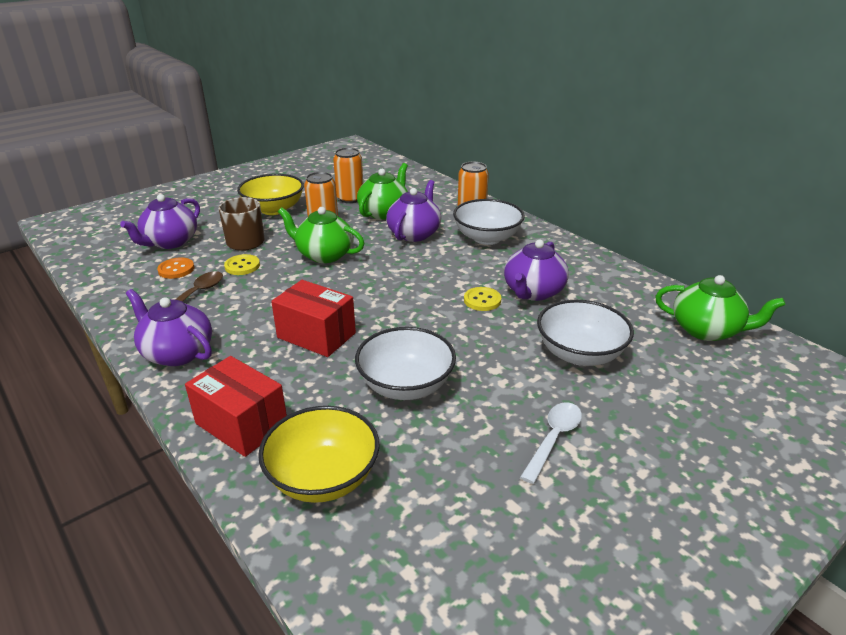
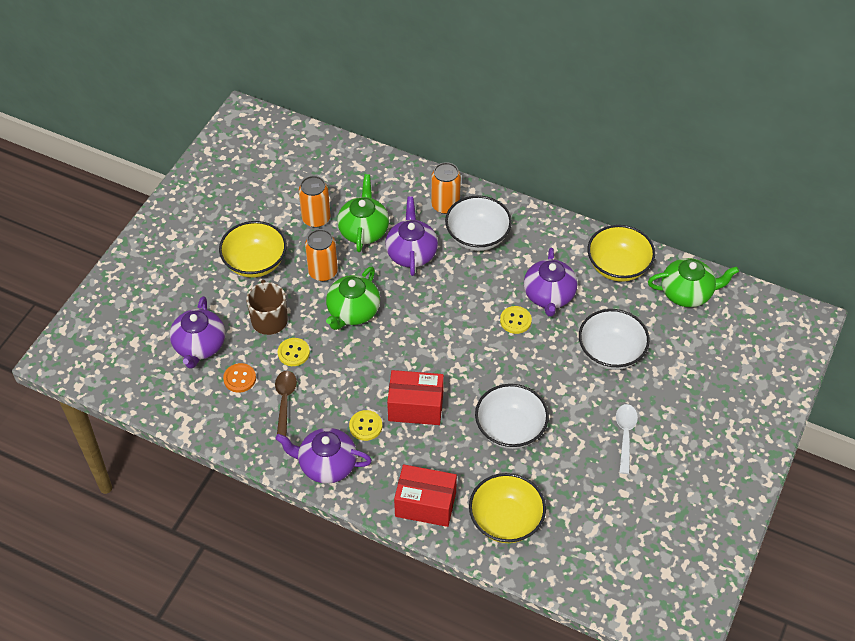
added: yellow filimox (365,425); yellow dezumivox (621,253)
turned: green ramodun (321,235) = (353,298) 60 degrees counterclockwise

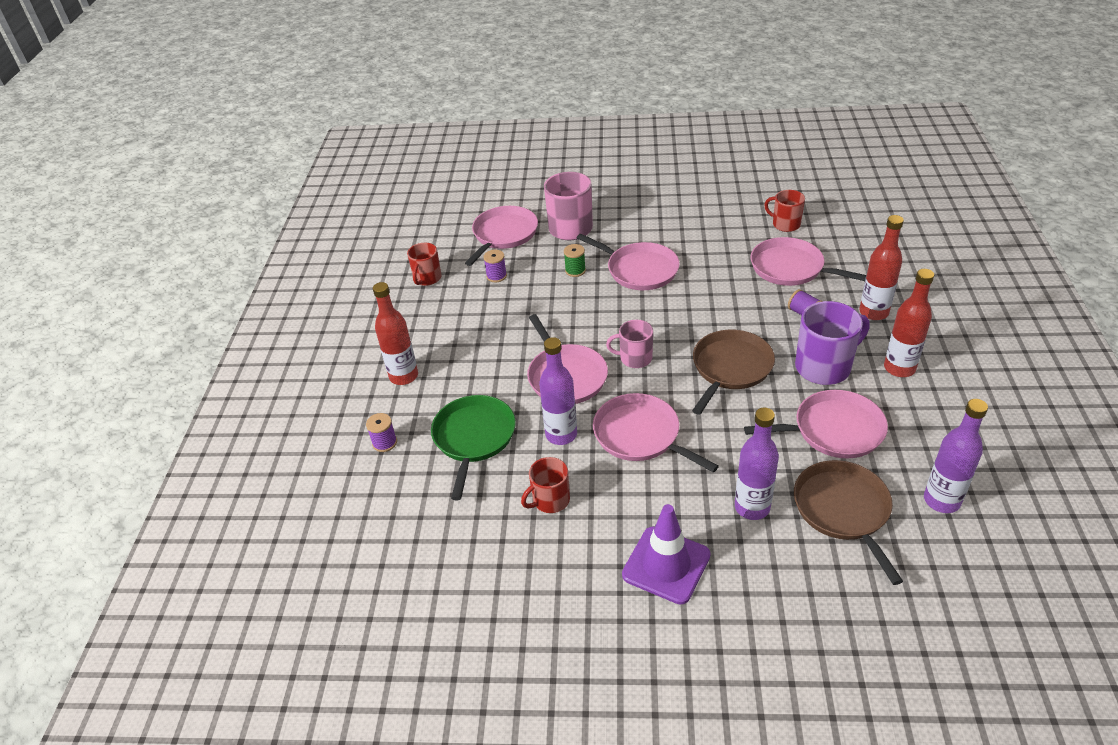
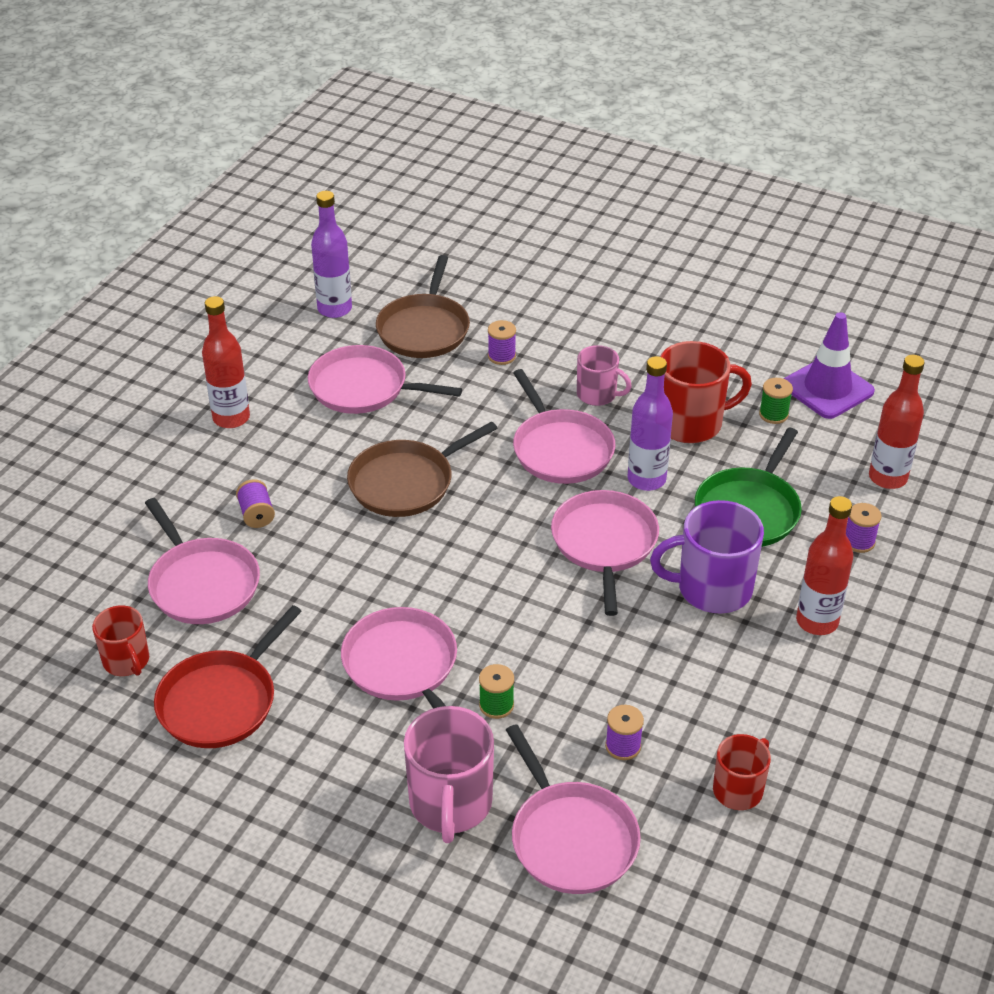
added: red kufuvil (228,676); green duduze (776,401)
moved: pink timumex (629,344) to (604,375); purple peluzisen (666,554) to (829,365); purple timumex (832,343) to (707,556); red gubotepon (881,267) to (897,422)
replaced: purple gubotepon (757,464) to purple duduze (502,342)
turned: pink kufuvil (501,236) = (573,809) 75 degrees counterclockwise
resized: red timumex (545,485) = (706,392) x1.65

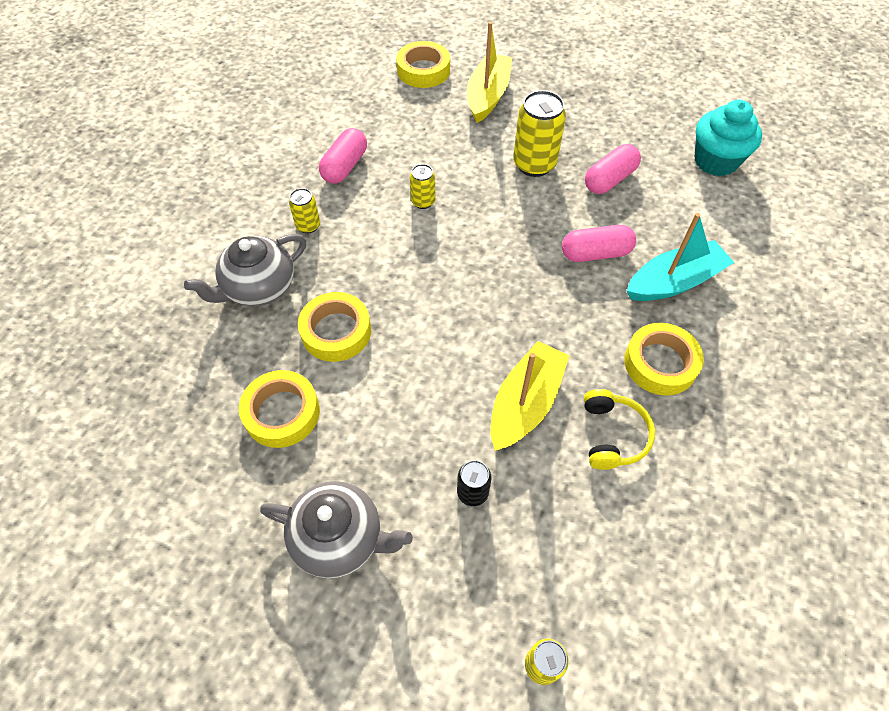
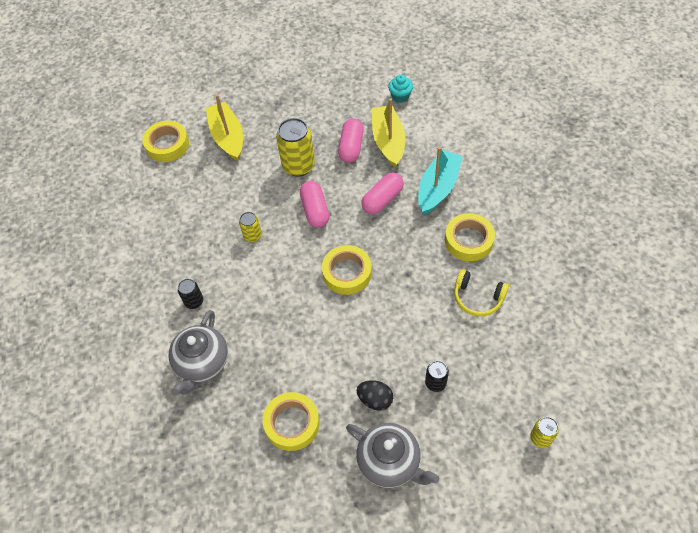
added: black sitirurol (375,395)
moved: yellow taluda (334,327) to (347,270); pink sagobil (343,156) to (314,204); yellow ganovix (530,396) to (389,132)
recoloured: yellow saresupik (304,211) to black saresupik (190,294)
turned: grey ramodun (336,530) = (392,455) 60 degrees clockwise; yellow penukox (619,429) = (481,292) 150 degrees clockwise
resized: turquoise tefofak (728,138) = (400,89) x0.55

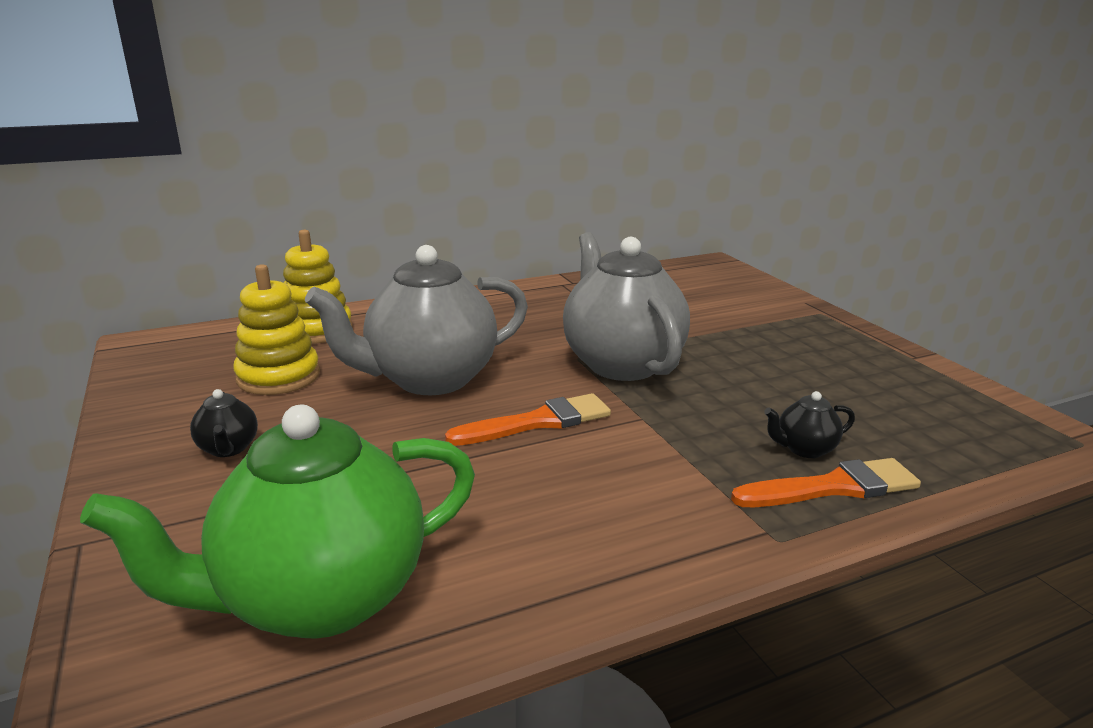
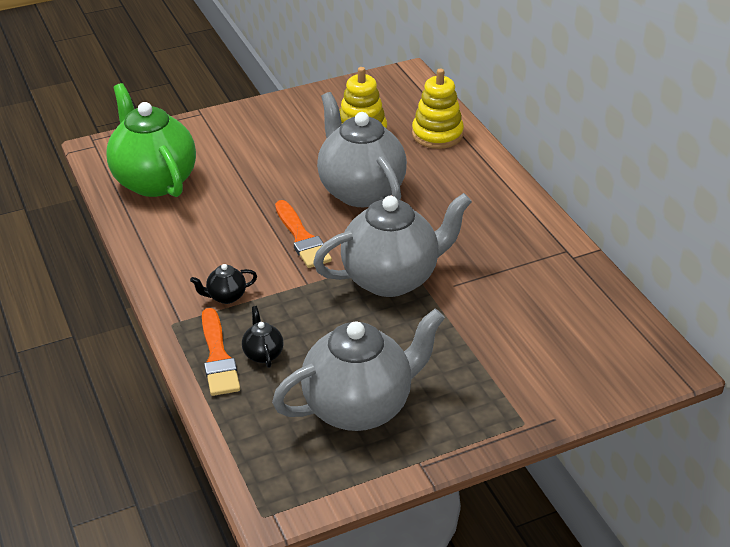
added: grey ramodun (358,370)
moved: black ramodun (224,423) to (223,284)

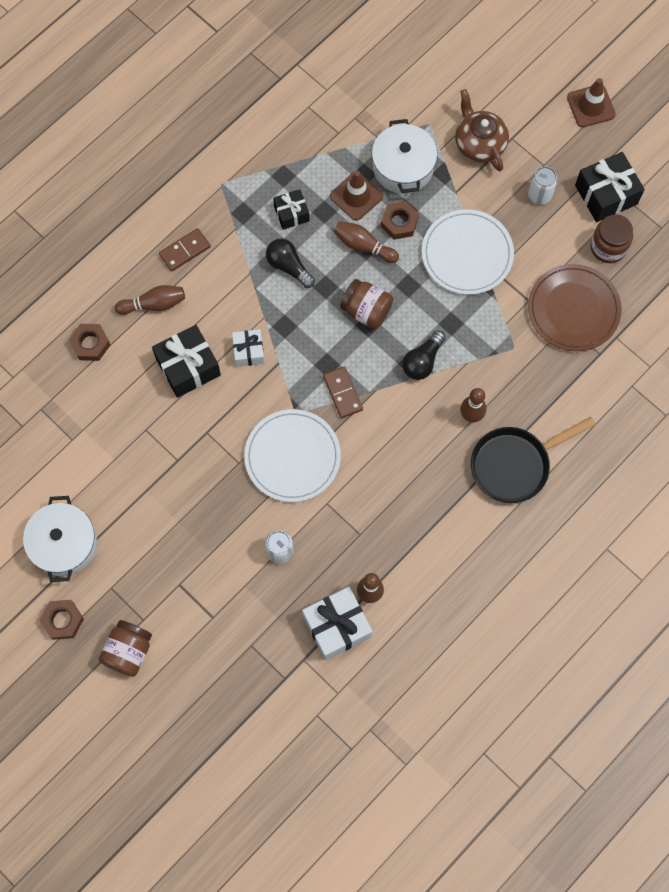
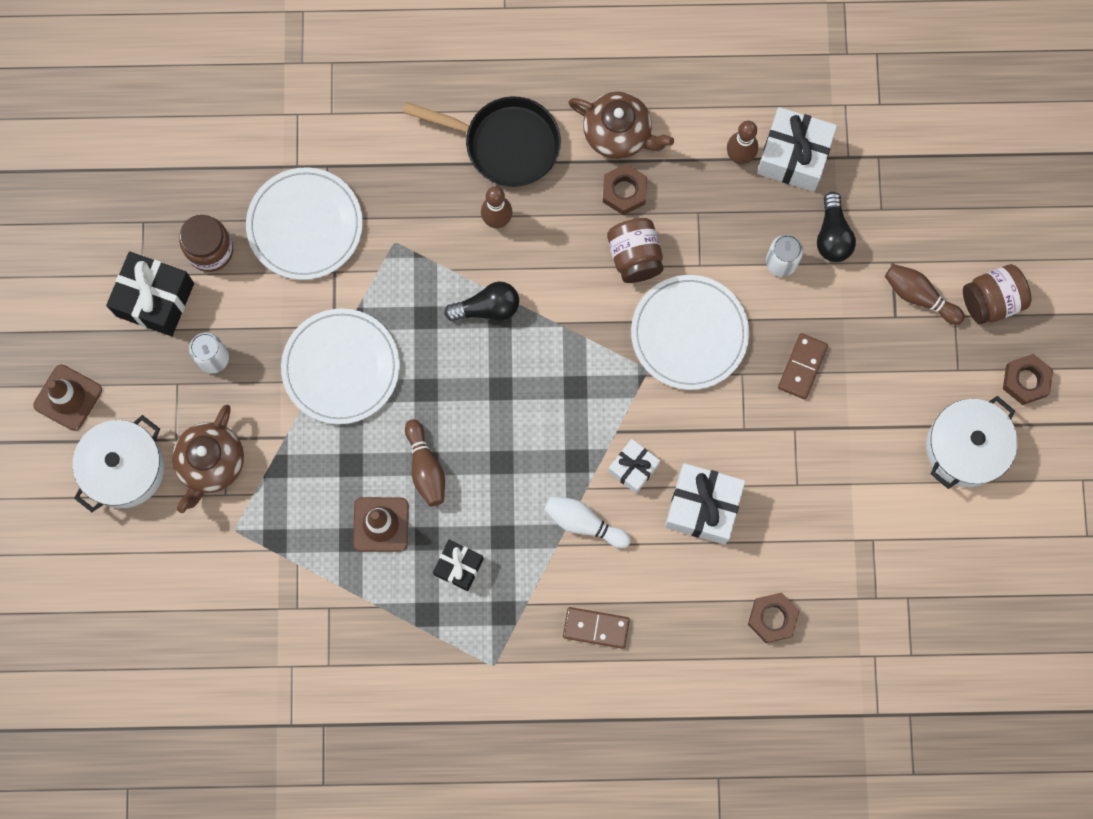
added: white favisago (587,522); brown ramodun (621,125)
moved: brown favisago (150,300) to (925,294); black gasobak (290,263) to (836,227); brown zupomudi (343,392) to (803,366); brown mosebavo (366,304) to (635,250); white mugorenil (404,156) to (118,463); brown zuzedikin (400,220) to (625,189)
recoloured: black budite (186,361) to white budite (705,504); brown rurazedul (575,307) to white rurazedul (304,223)

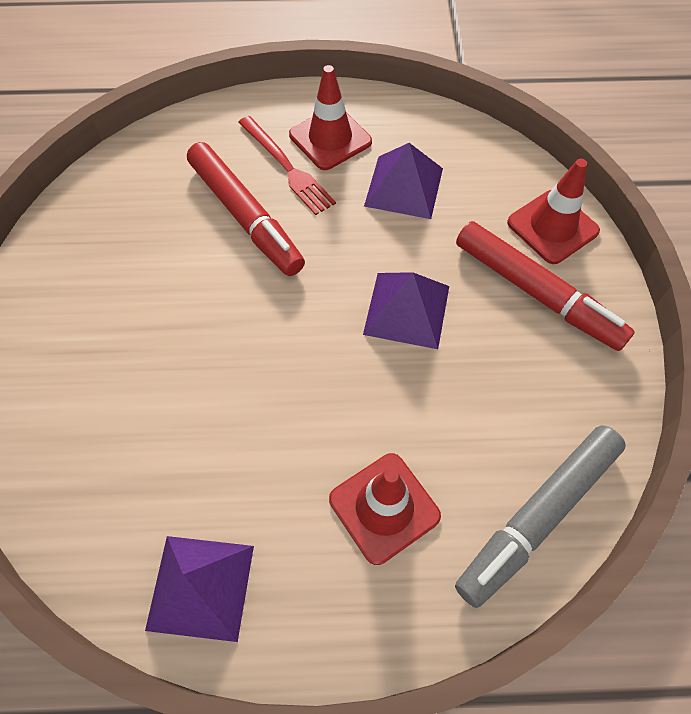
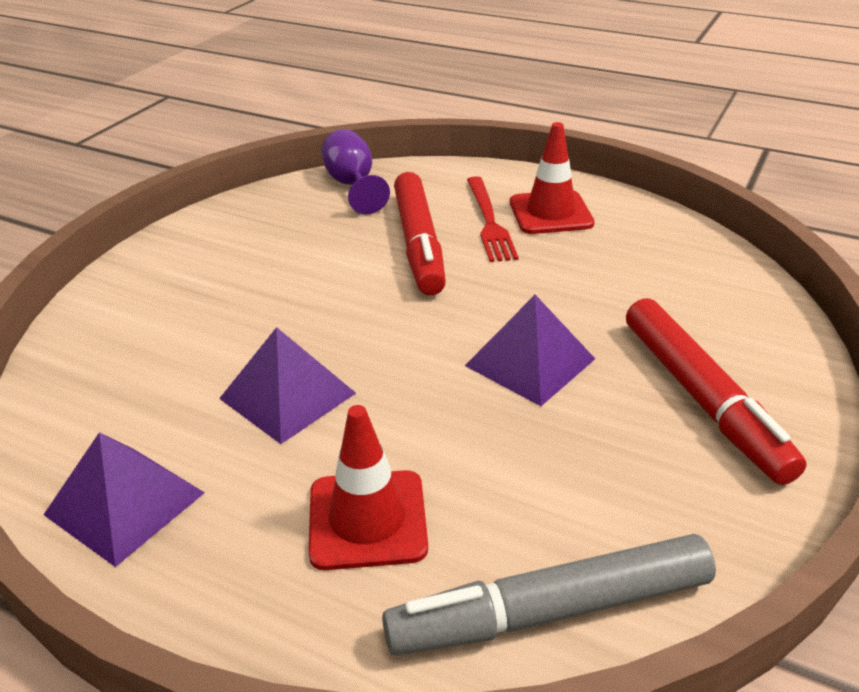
removed: red peluzisen (553,211)
added: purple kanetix (355,171)
moved: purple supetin (403,181) to (287,385)

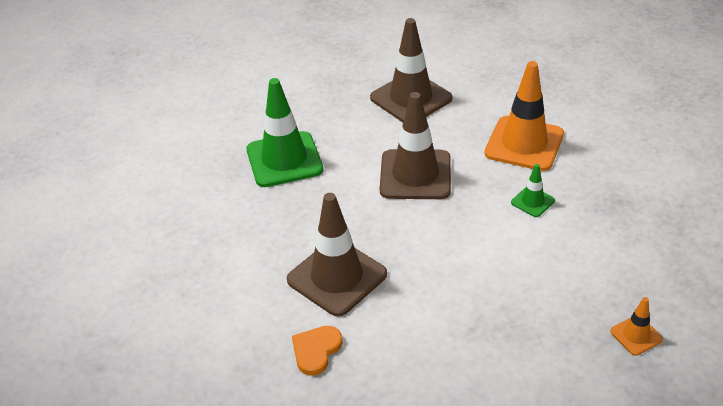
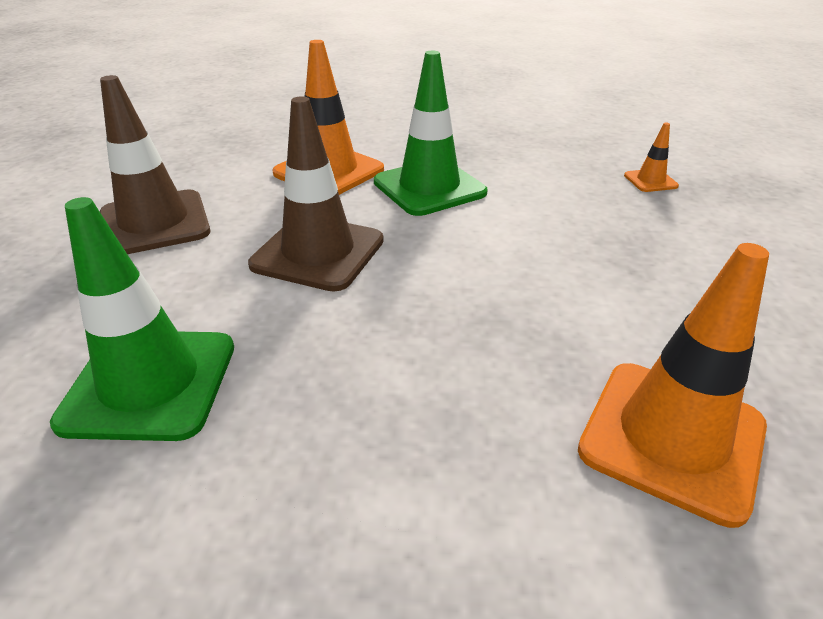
removed: brown peluzisen (337,254)
replaced: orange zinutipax (317,351) to orange peluzisen (673,385)
resized: green peluzisen (533,190) = (430,133) x2.14

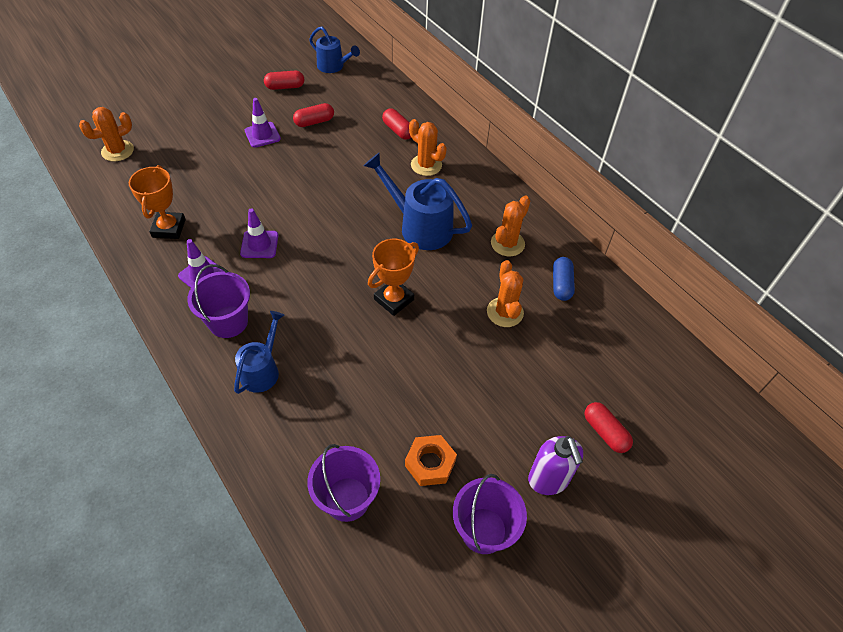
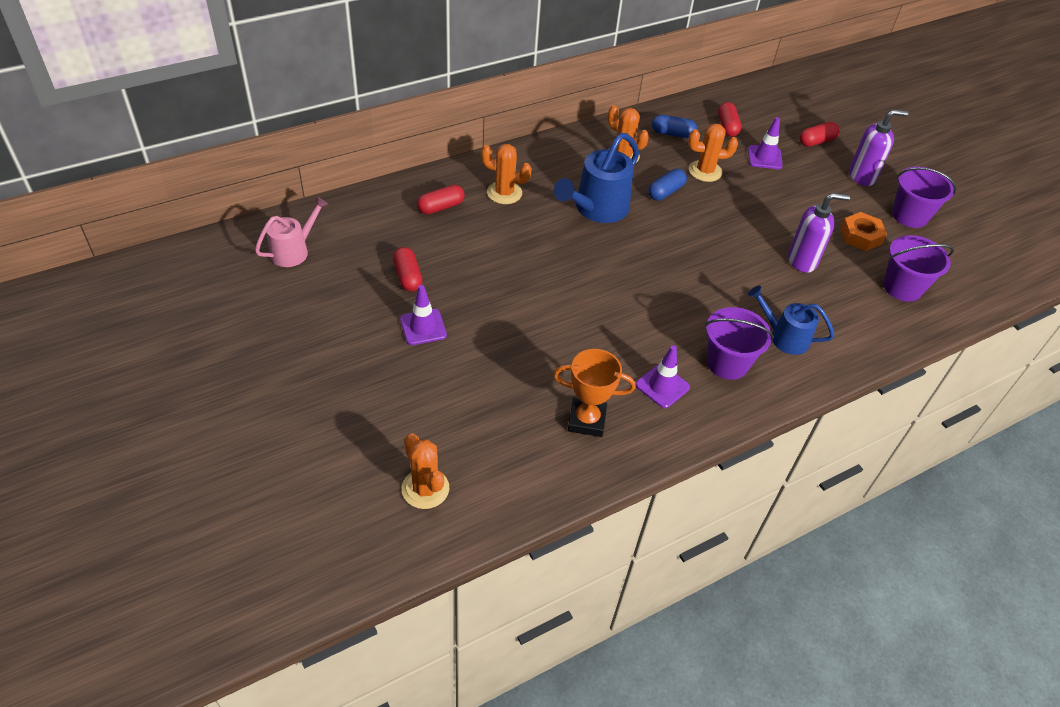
removed: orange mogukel (393,277)
added: blue sagobil (667,185); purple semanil (819,233)
moved: purple peluzisen (259,233) to (765,143); red sagobil (284,80) to (730,119)
recoloured: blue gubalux (334,49) to pink gubalux (292,231)
turned: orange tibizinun (428,147) = (506,174) 60 degrees clockwise

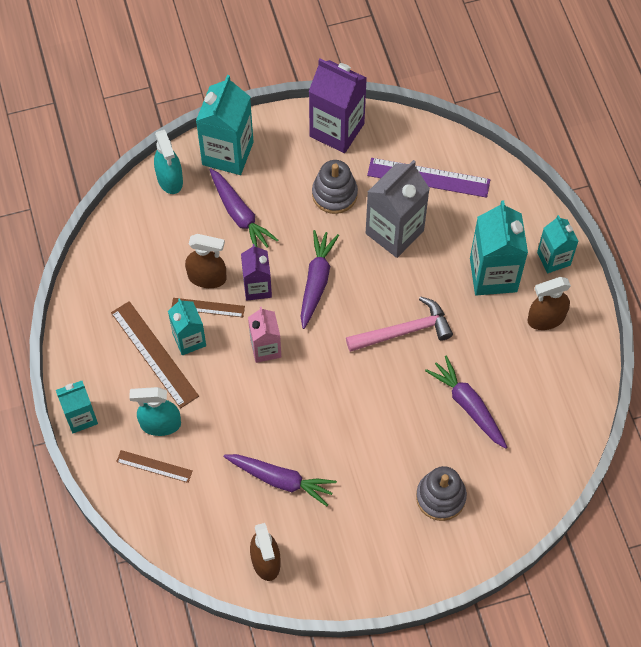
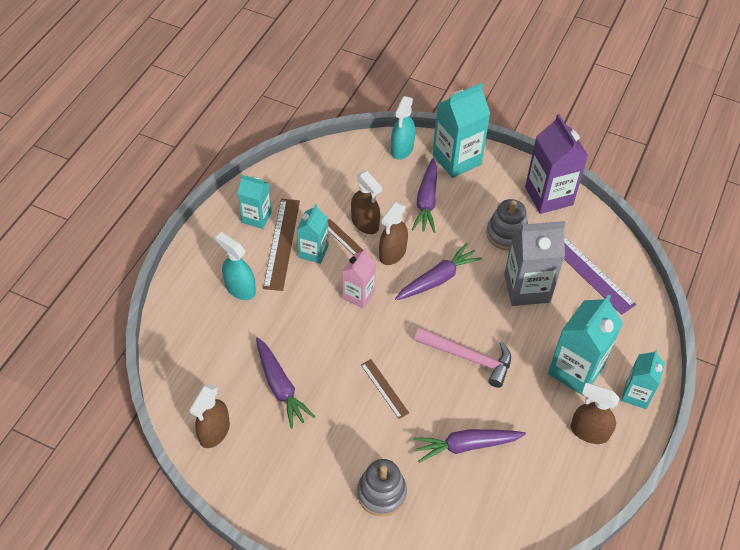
moved: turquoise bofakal (77,407) to (255,201); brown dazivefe (154,466) to (385,389)
replaced: purple bofakal (256,272) to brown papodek (393,233)
turned: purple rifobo (466,402) = (469,446) 105 degrees counterclockwise

